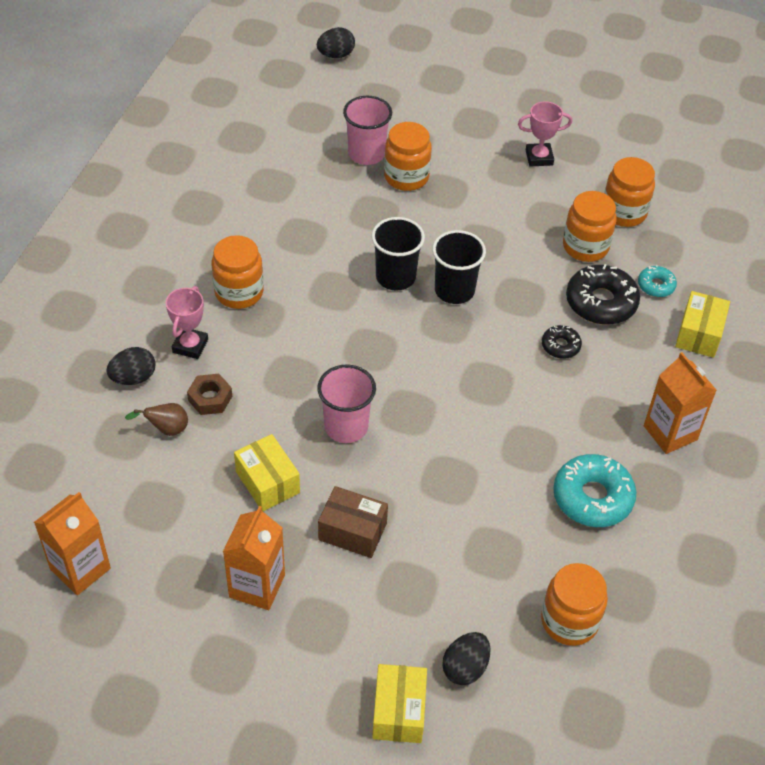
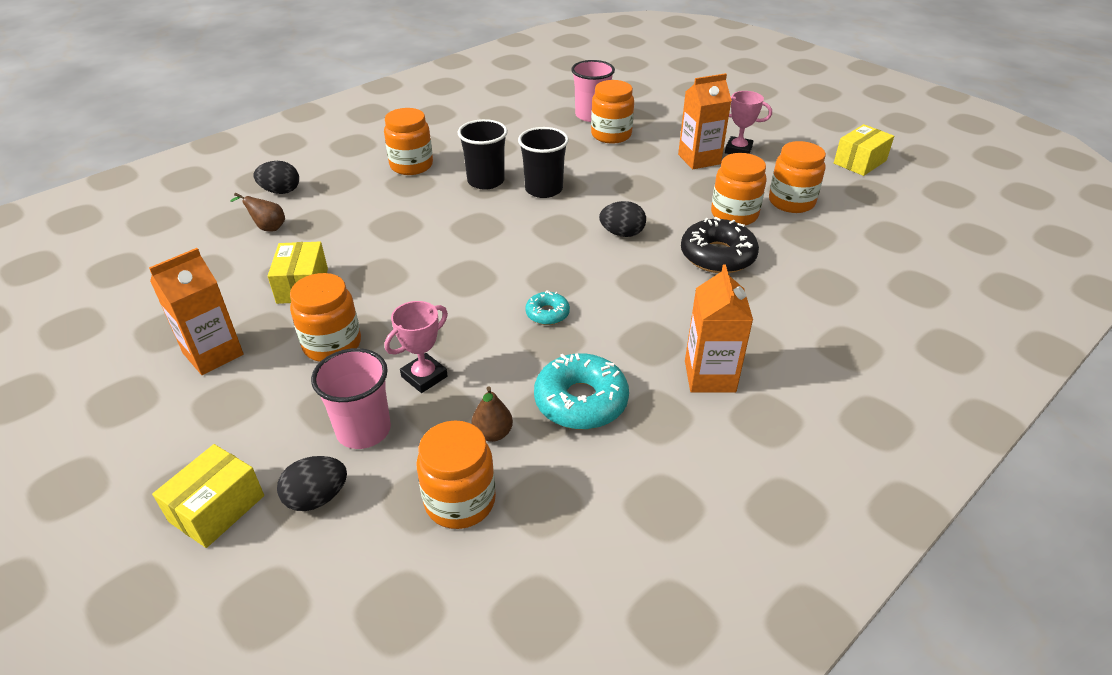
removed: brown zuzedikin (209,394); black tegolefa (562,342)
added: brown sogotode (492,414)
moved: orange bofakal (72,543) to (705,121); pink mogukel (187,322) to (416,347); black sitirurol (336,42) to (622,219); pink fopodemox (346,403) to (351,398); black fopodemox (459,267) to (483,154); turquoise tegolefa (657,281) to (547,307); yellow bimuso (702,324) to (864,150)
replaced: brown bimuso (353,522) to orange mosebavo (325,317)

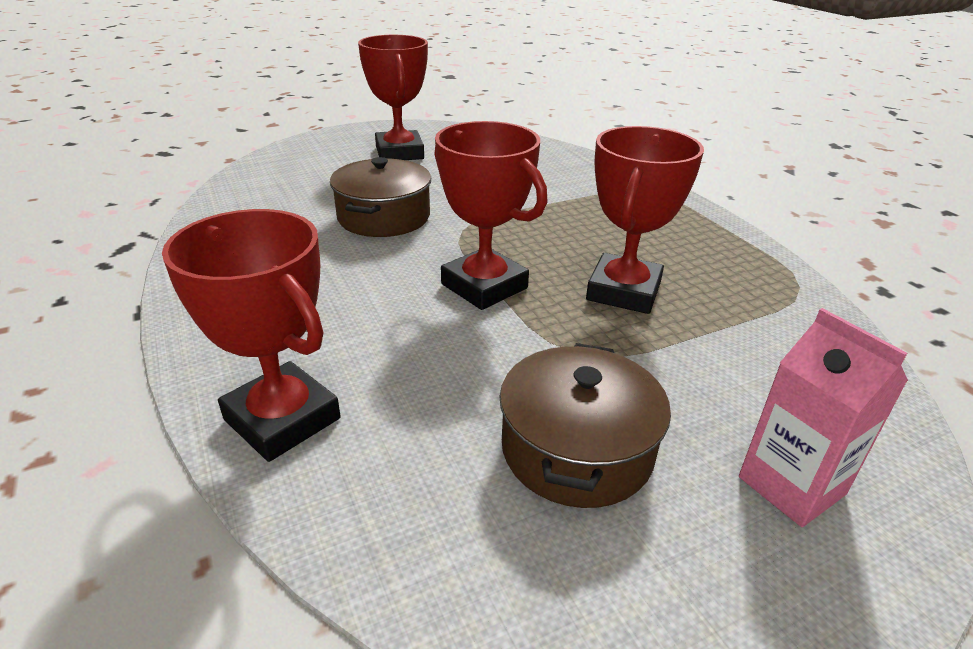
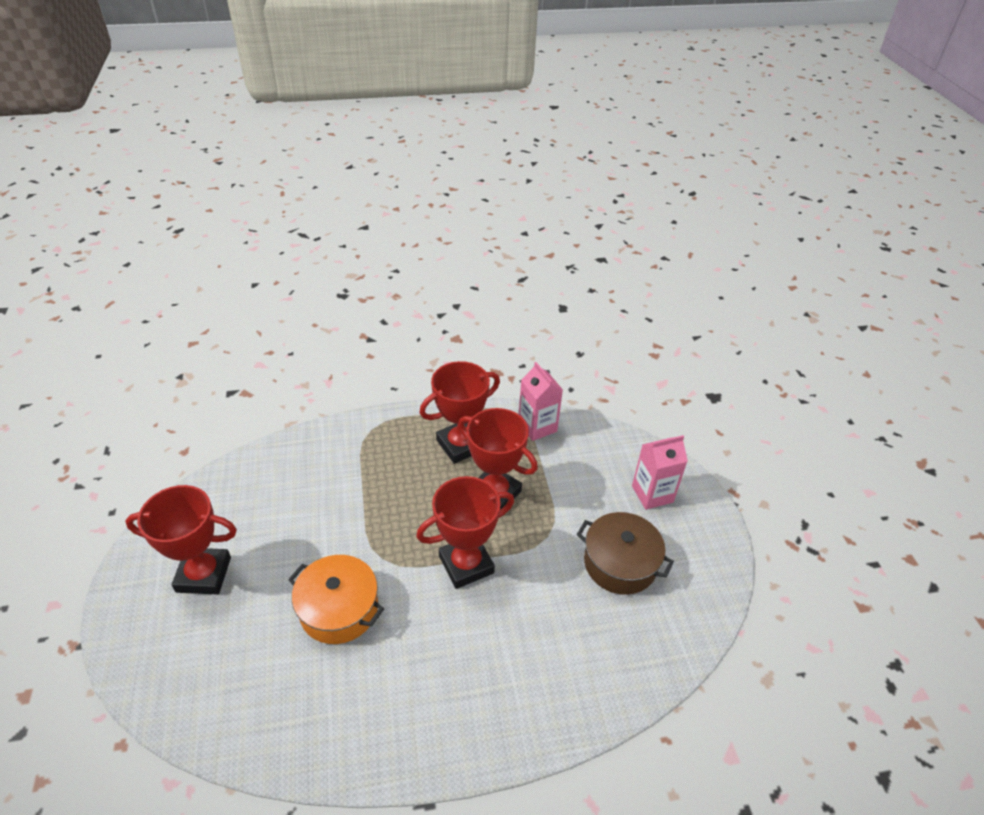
added: pink bofakal (541,401)
moved: red mogukel (251,335) to (459,412)
recoloured: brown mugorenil (380,197) to orange mugorenil (336,599)

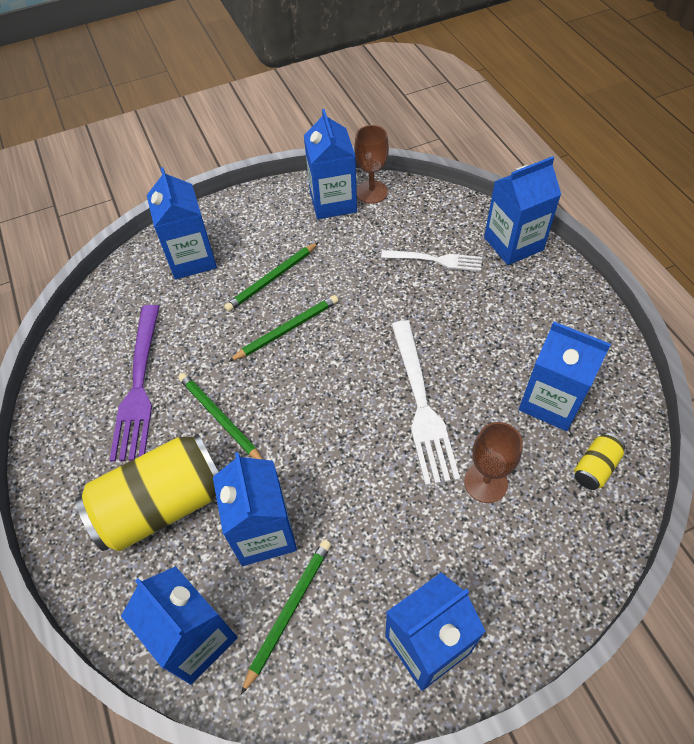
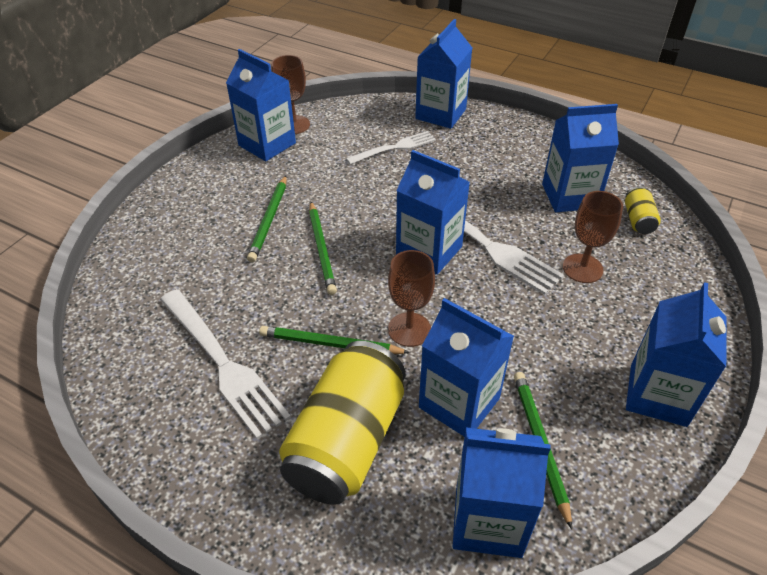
added: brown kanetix (411,298)
moved: blue bofakal (181,223) to (433,212)
recoloured: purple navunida (135,383) to white navunida (225,364)
turned: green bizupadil (283,328) = (323,248) 150 degrees clockwise

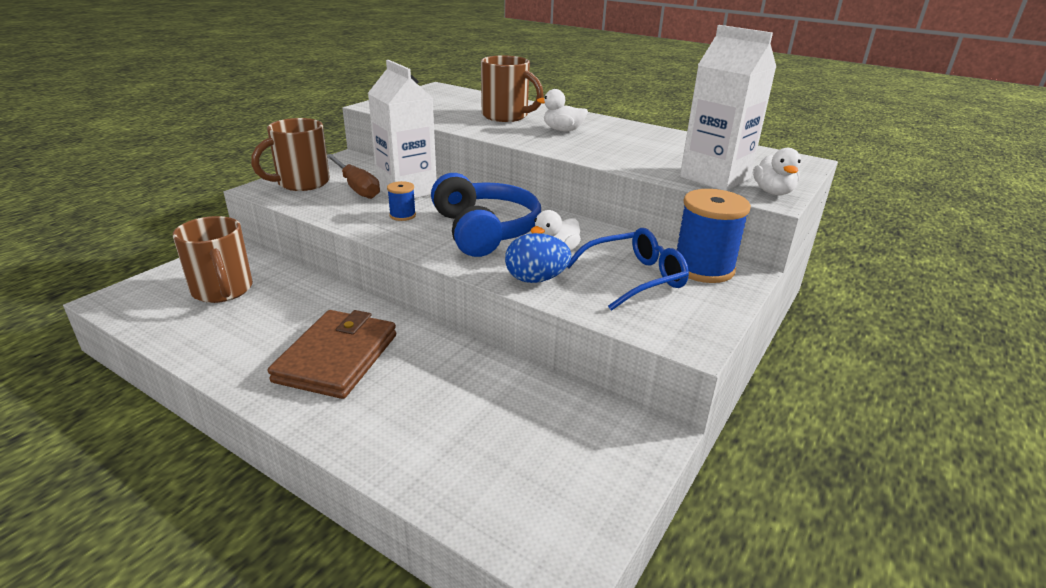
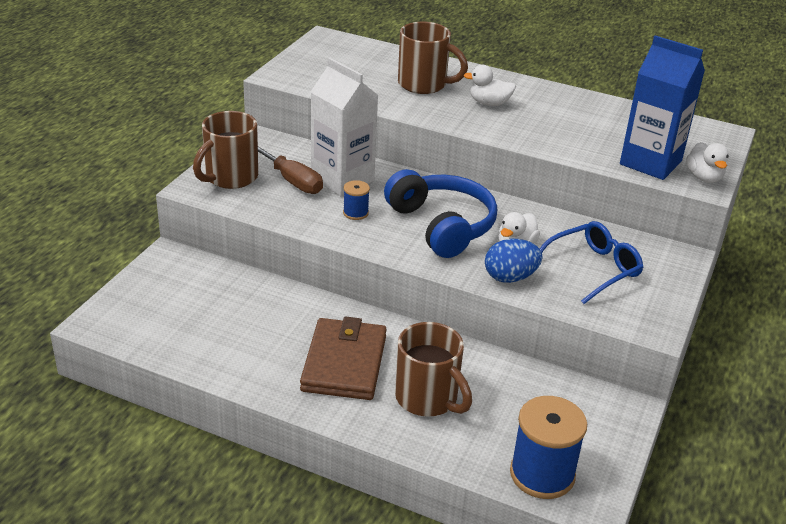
moved: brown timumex (213,259) to (433,369); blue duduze (714,236) to (548,447)
recoloured: white bofakal (728,108) to blue bofakal (662,107)

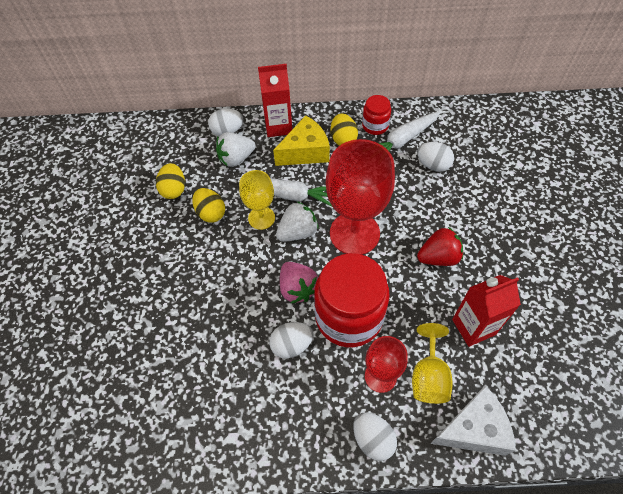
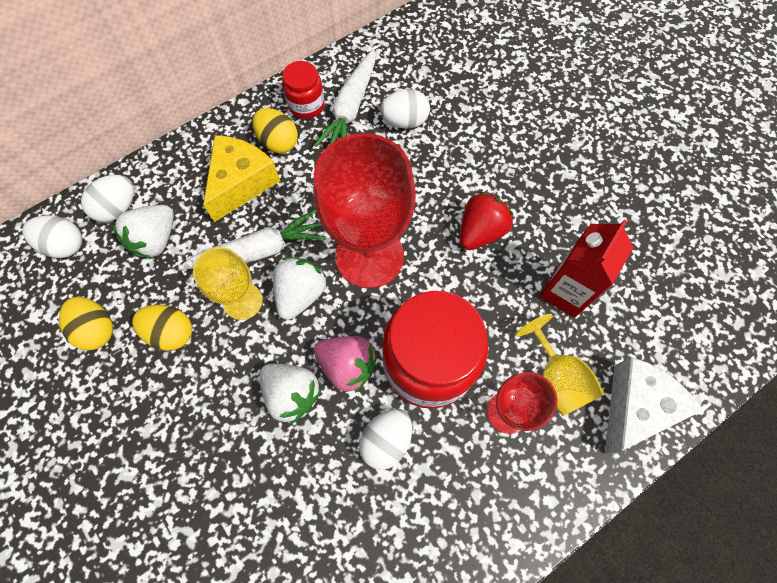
removed: red bofakal (275,100)
added: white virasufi (291,394)
moved: white sitirurol (375,436) to (52,236)

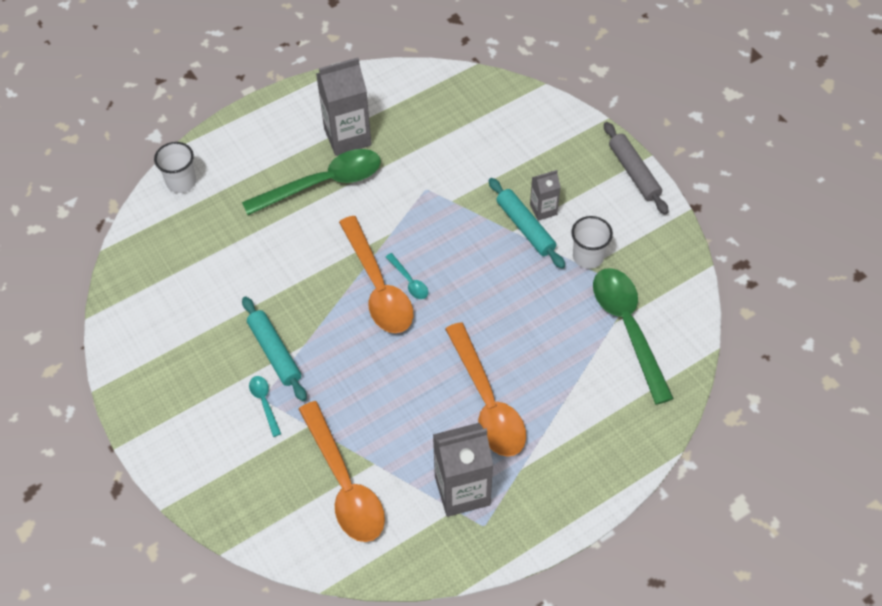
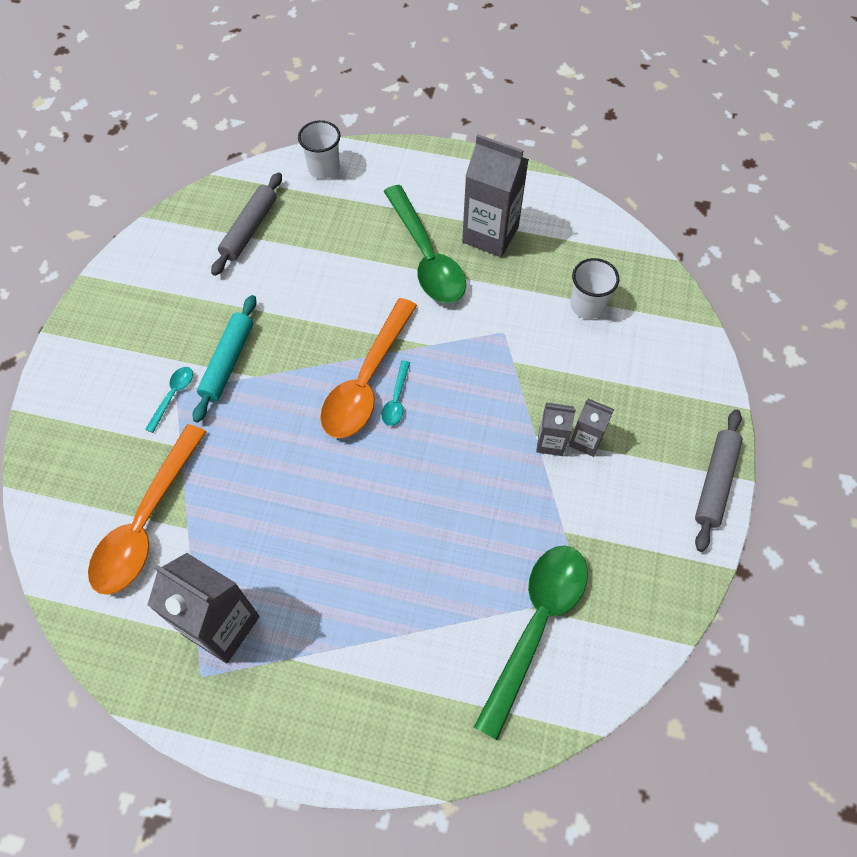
removed: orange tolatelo (485,389)
added: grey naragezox (246,224)
moved: white fopodemox (592,242) to (594,288)
replaced: turquoise naragezox (527,223) to grey bofakal (556,429)
turned: green tolatelo (311,182) = (425,244) 45 degrees clockwise

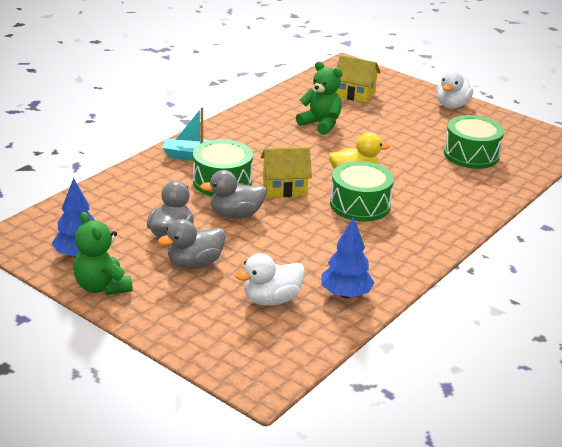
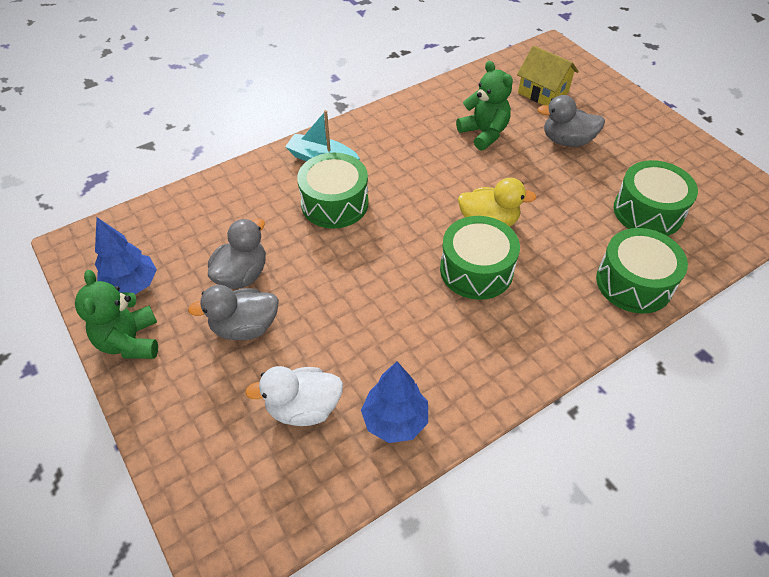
removed: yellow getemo (286,172); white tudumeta (454,89)
added: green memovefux (642,271)
moved: grey tudumeta (233,194) to (571,121)

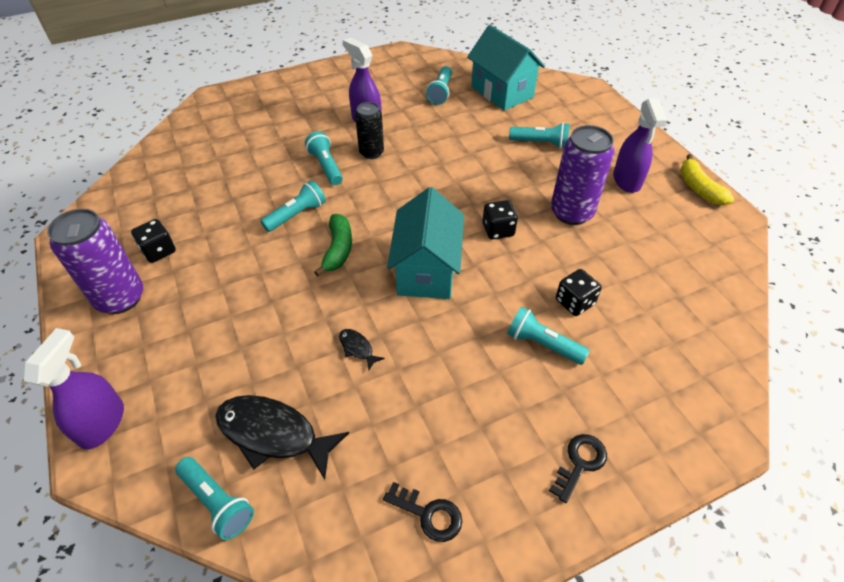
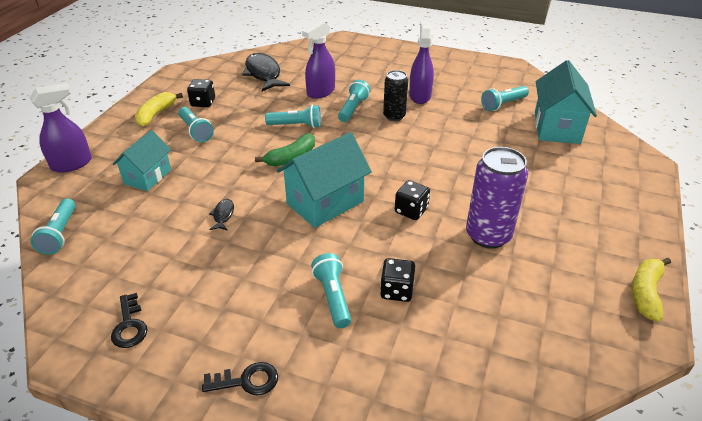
added: turquoise getemo (141,160)
moved: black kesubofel (282,437) to (266,72); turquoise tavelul (539,136) to (196,124); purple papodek (640,146) to (318,59)
replaced: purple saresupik (95,261) to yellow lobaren (159,109)

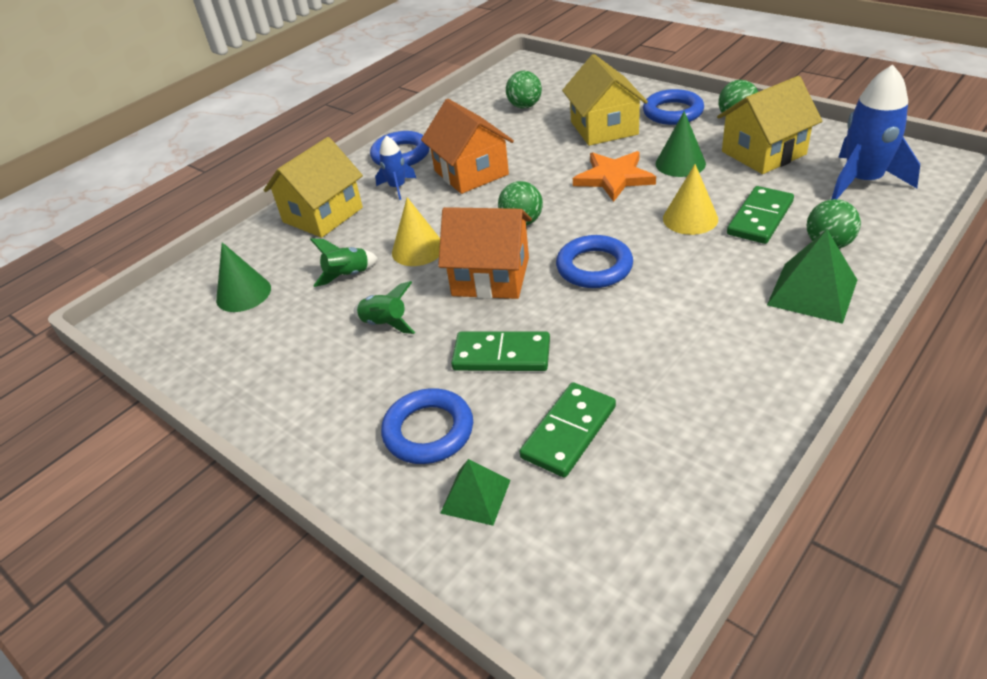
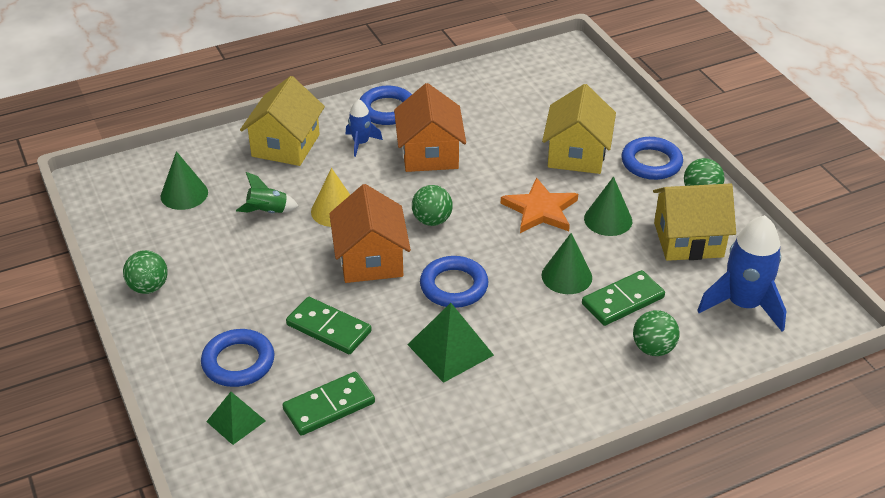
removed: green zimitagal (384,307)
moved: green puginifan (524,90) to (145,272); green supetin (812,276) to (450,343)
recoloured: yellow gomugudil (690,199) to green gomugudil (566,263)
turned: yellow getemo (313,187) = (282,121) 45 degrees counterclockwise; orange getemo (485,253) = (370,233) 45 degrees clockwise

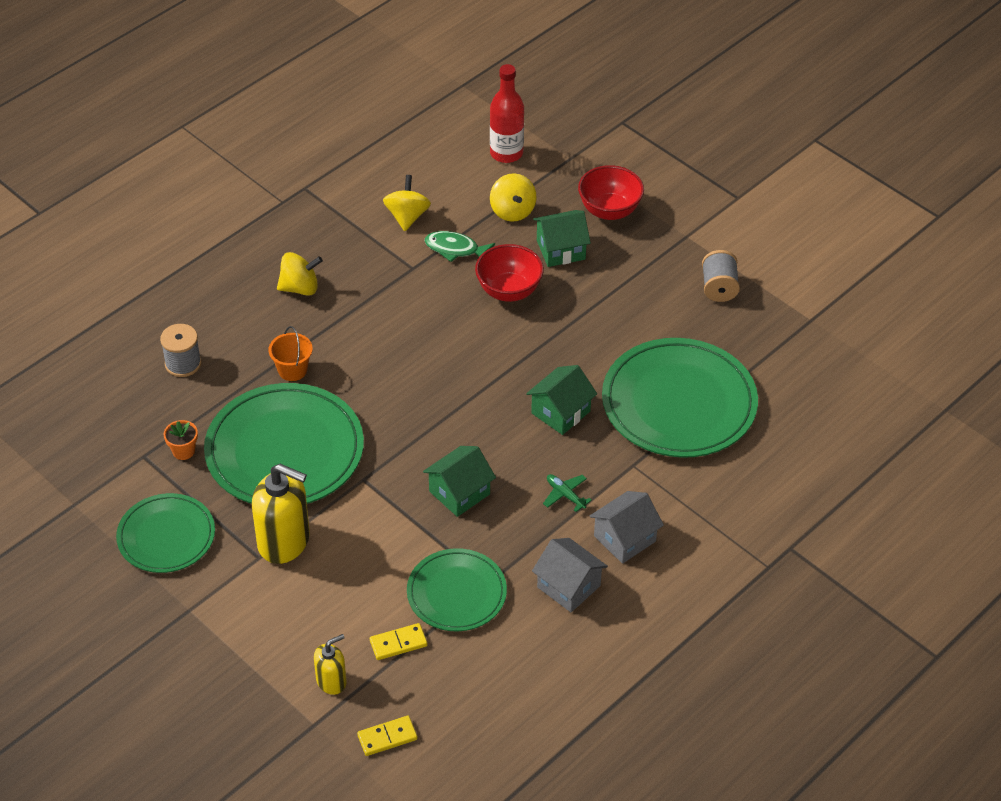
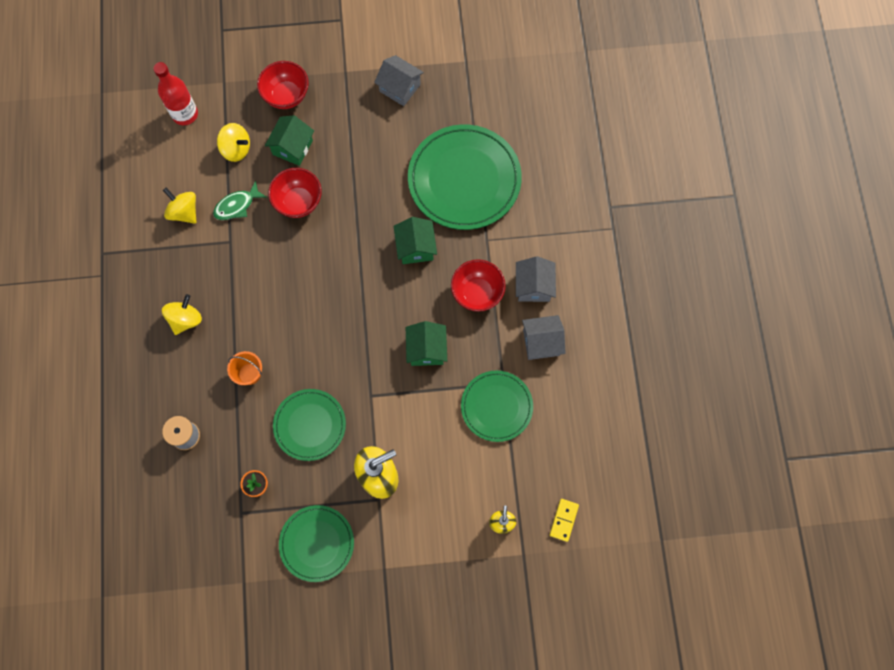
removed: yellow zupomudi (399,641)
replaced: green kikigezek (567,493) to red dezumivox (478,285); grey duduze (721,276) to grey getemo (399,80)
resized: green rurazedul (284,443) = (309,425) x0.60

